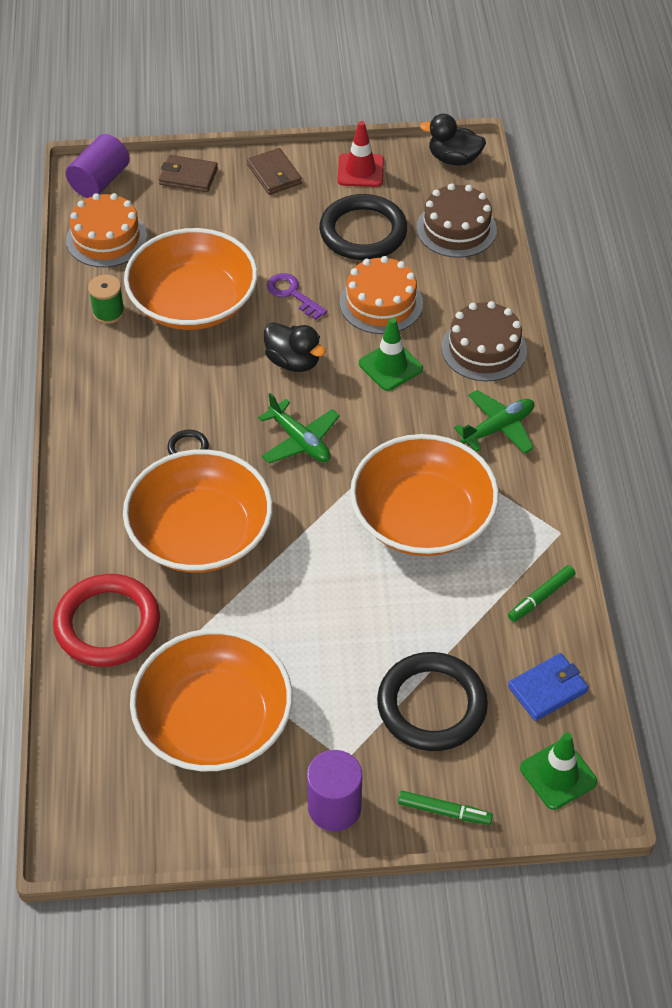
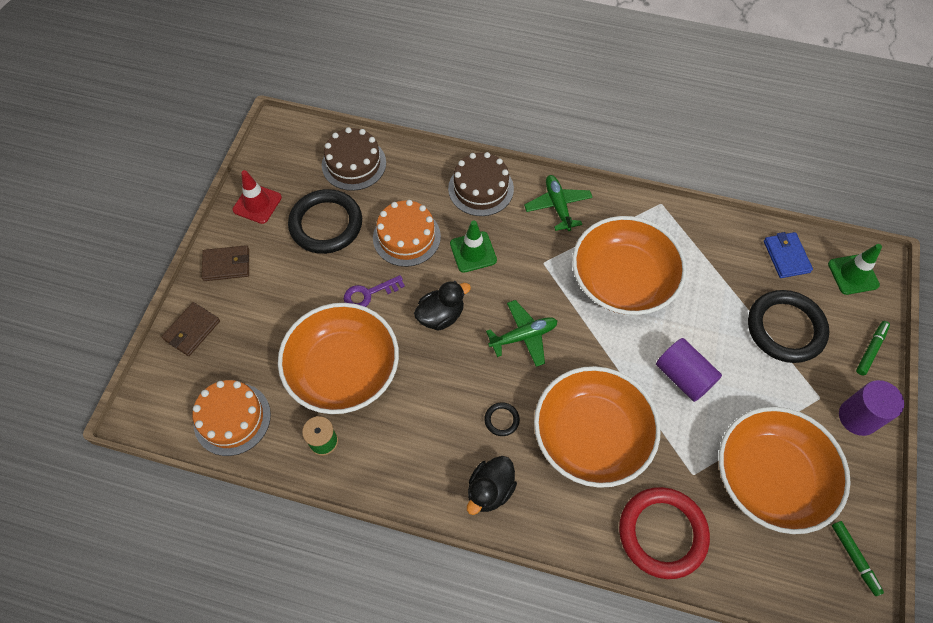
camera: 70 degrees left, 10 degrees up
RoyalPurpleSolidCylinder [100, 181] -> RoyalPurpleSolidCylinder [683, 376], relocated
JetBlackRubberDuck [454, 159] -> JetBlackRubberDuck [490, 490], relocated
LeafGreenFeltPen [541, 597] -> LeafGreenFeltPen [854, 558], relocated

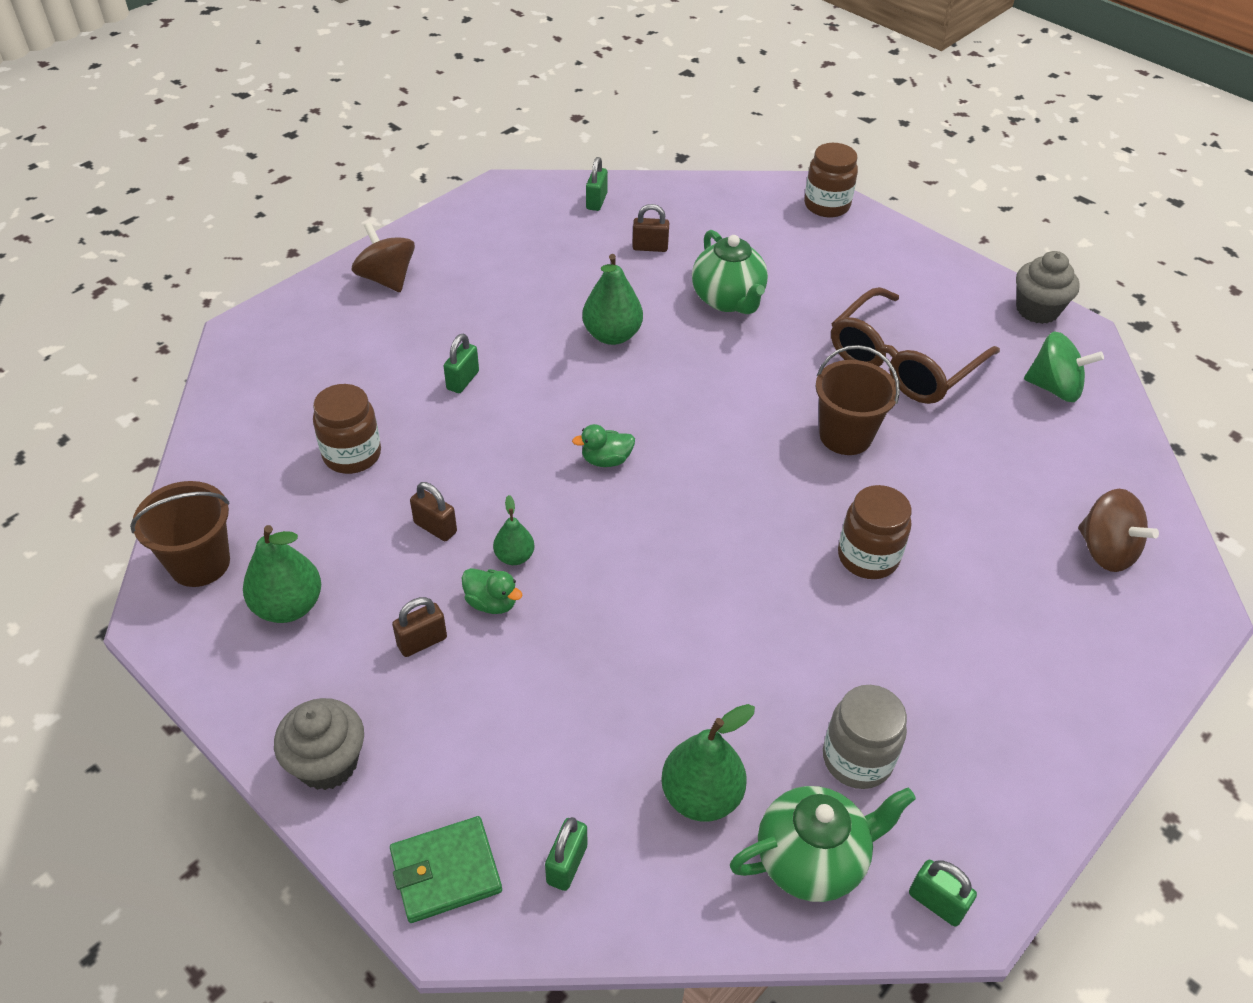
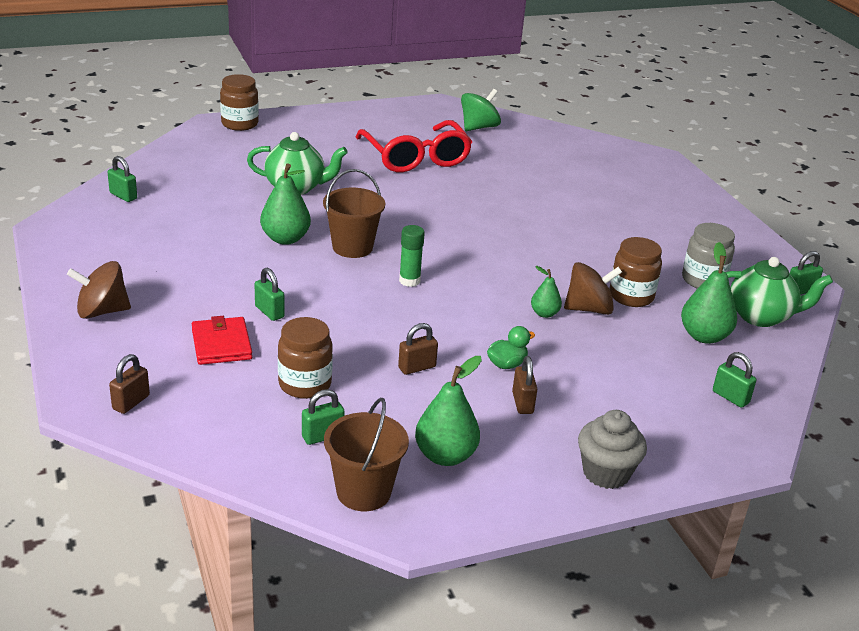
camera: 65 degrees left, 15 degrees down
LeafGreenCardWallet [446, 872] -> none
AshGreyMuffin [1037, 310] -> none
none -> CrimsonCardWallet [221, 344]
none -> LeafGreenSmallLock [322, 436]
LeafGreenPearFruit [514, 556] -> LeafGreenPearFruit [544, 313], relocated
BrownSmallLock [650, 247] -> BrownSmallLock [131, 402], relocated
BrownBucket [845, 436] -> BrownBucket [352, 247], relocated
BrownJar [868, 557] -> BrownJar [631, 296], relocated
BrownToyTop [1105, 550] -> BrownToyTop [589, 309], relocated
LeafGreenRubberDuck [606, 460] -> LeafGreenGlue [409, 281]
BrownGlasses [902, 363] -> CrimsonGlasses [416, 157]
LeafGreenTeaPot [812, 859] -> LeafGreenTeaPot [760, 316], 90 degrees clockwise

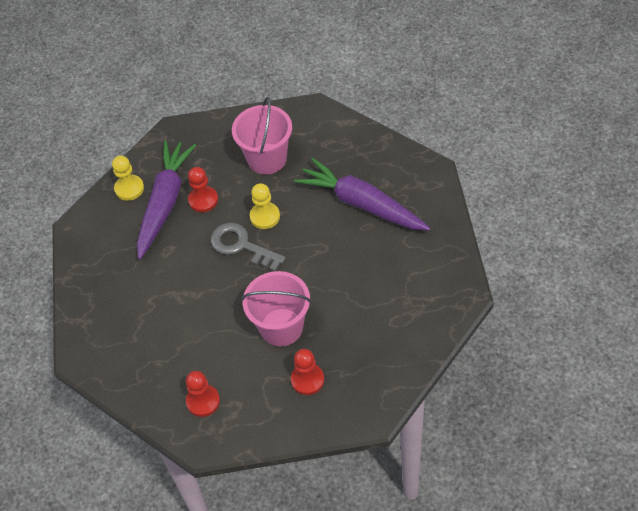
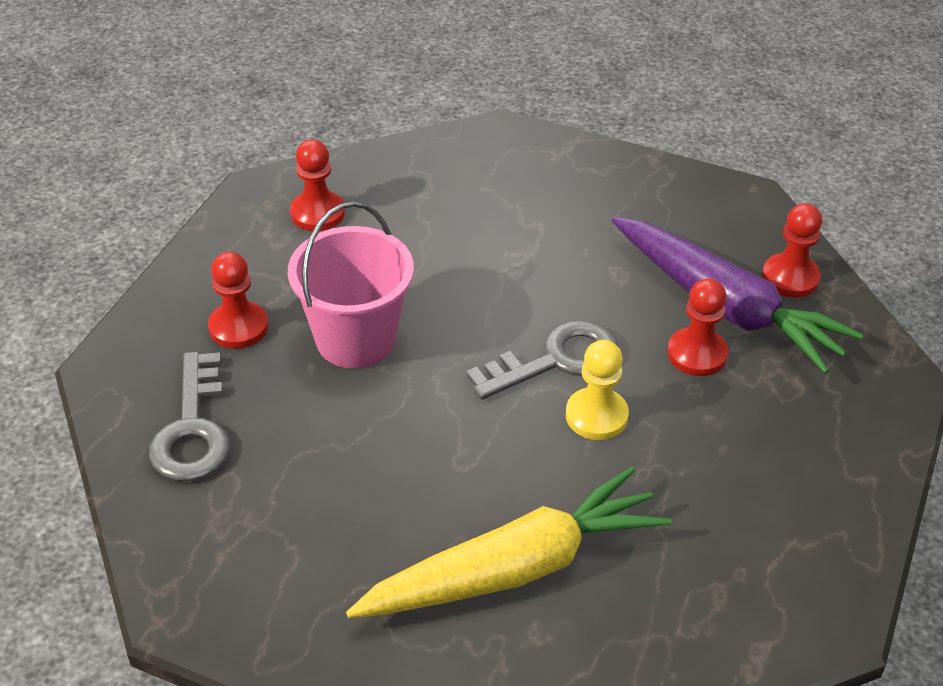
camera: 115 degrees right, 10 degrees down
PinkBucket [267, 159] -> none
none -> AshGreyKey [193, 428]
BrightYellowGamePawn [129, 188] -> CrimsonGamePawn [790, 278]
RoyalPurpleToyCarrot [361, 204] -> BrightYellowToyCarrot [515, 567]

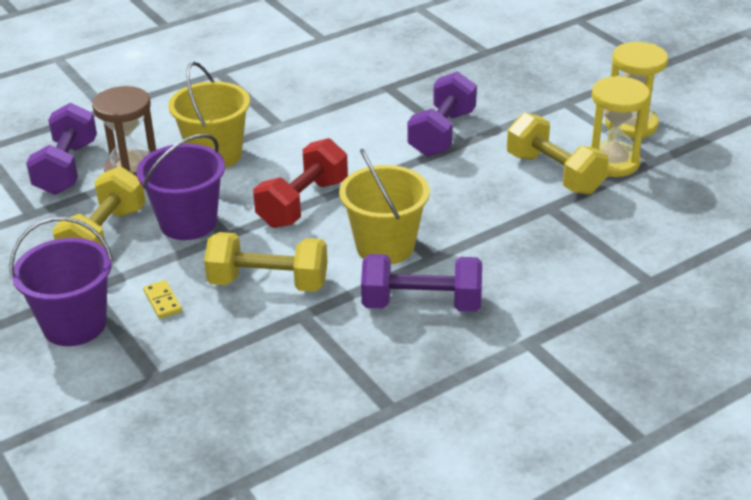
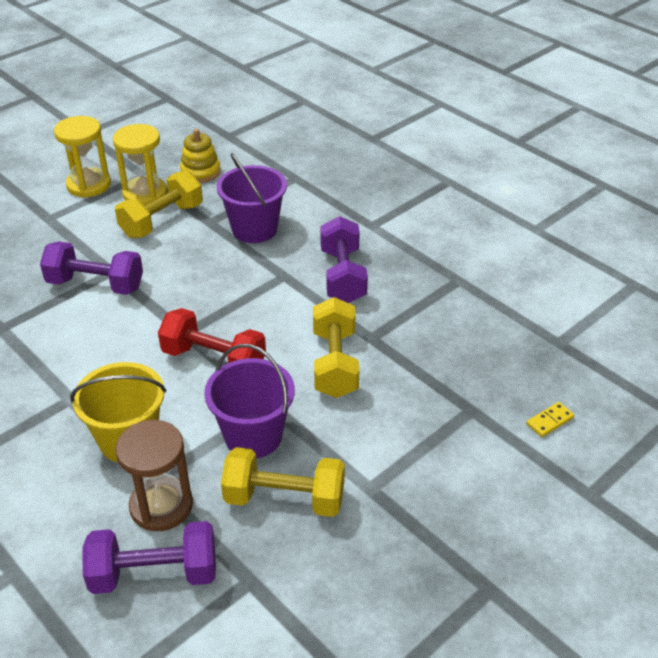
camera: 100 degrees left, 5 degrees up
BrightYellowBucket [385, 246] -> none
none -> BrightYellowRingStacker [200, 172]
RoyalPurpleBucket [74, 325] -> RoyalPurpleBucket [254, 229], relocated
BrightYellowDominoTile [162, 301] -> BrightYellowDominoTile [550, 421], relocated

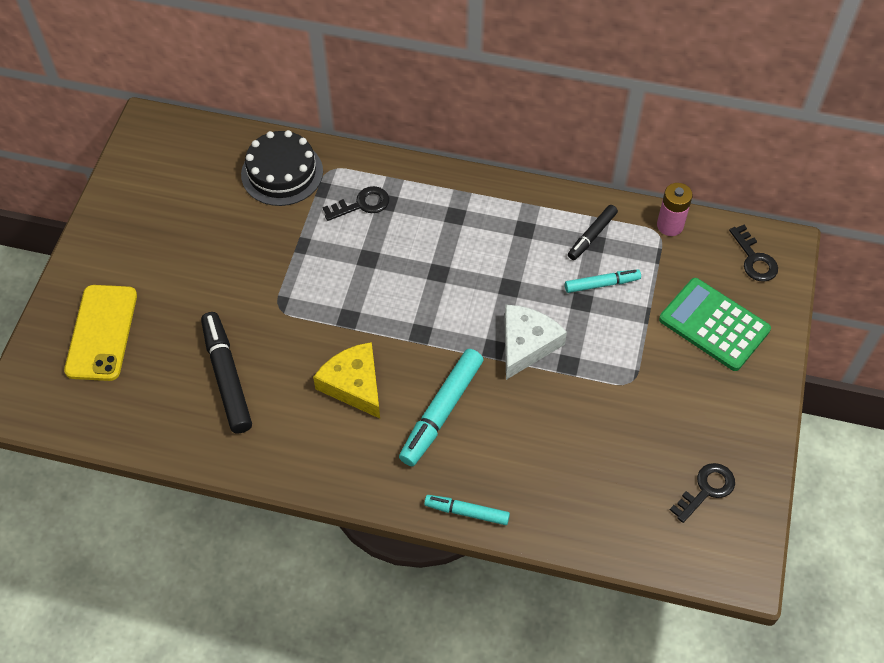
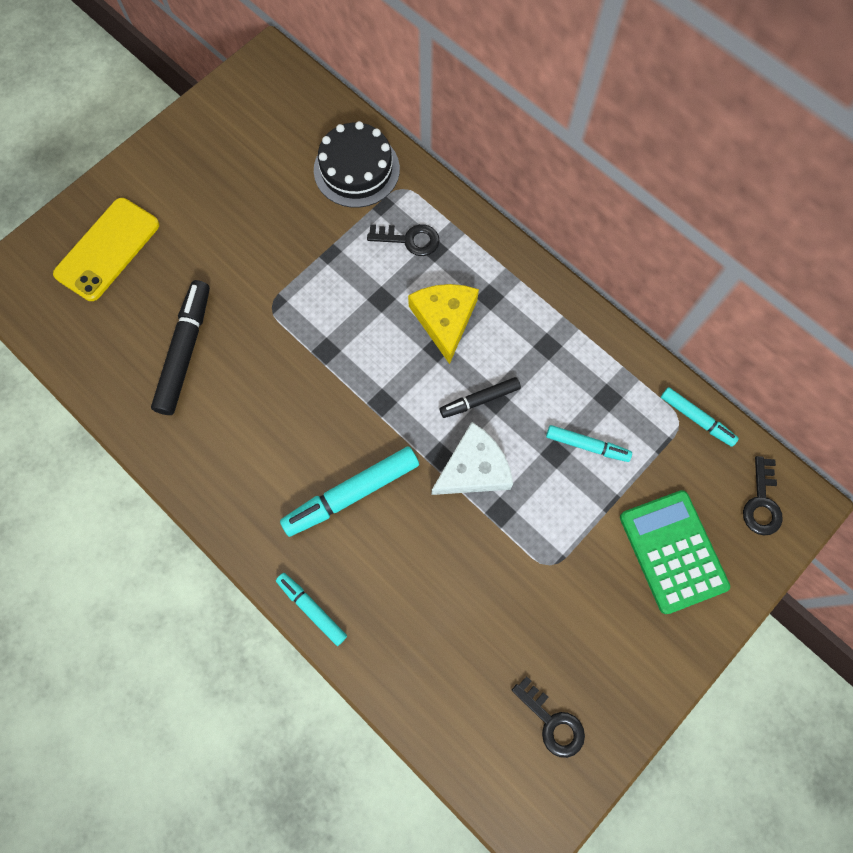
camera: 30 degrees right, 15 degrees up
BrightYellowCheeseWedge [354, 384] -> BrightYellowCheeseWedge [444, 320], relocated
JetBlackFeltPen [592, 236] -> JetBlackFeltPen [479, 400], relocated
PinkPowerCell [670, 225] -> TealFeltPen [696, 419]
JetBlackKey [706, 489] -> JetBlackKey [552, 722], 60 degrees clockwise

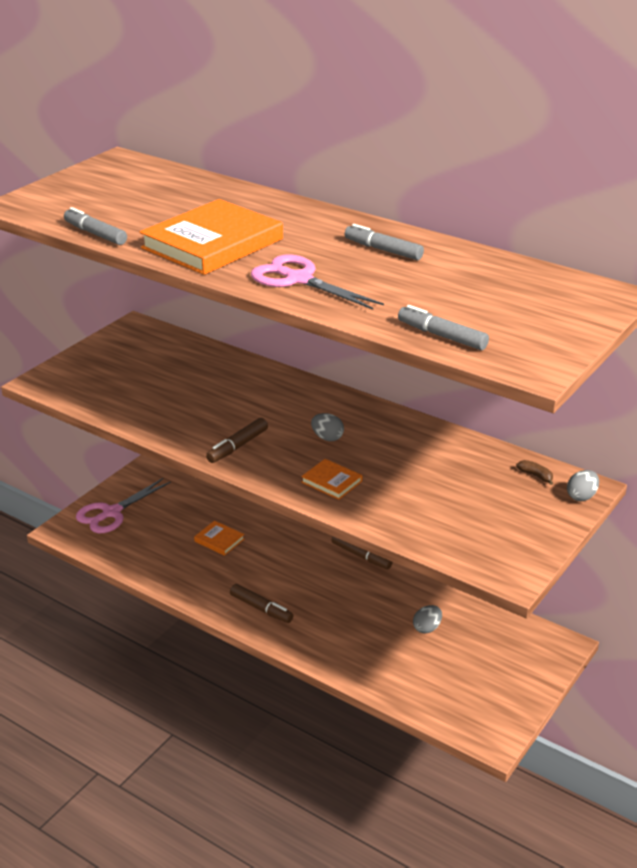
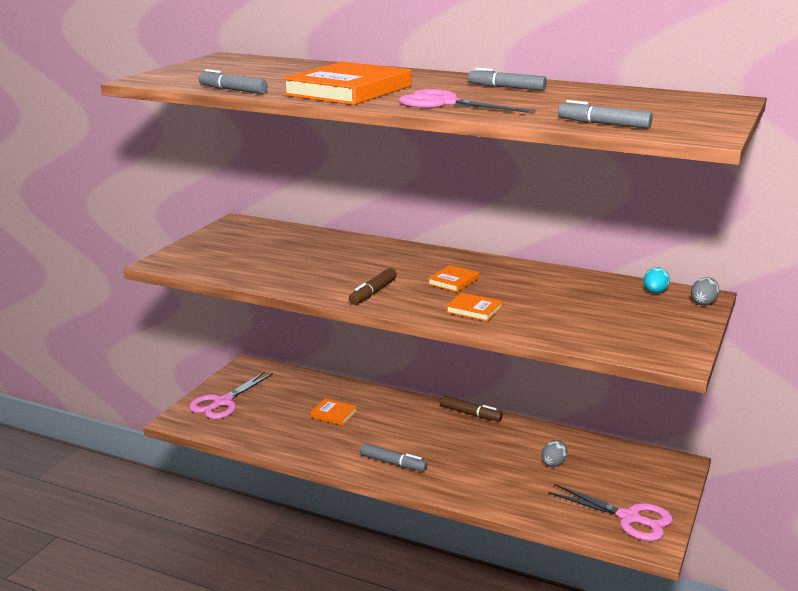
camera: 10 degrees left, 10 degrees down
none -> PinkScissors [629, 518]
AshGreyEgg [327, 438] -> BrightOrangeHardback [453, 281]
BrownBanana [535, 476] -> TealEgg [655, 292]
BrownFeltPen [261, 608] -> AshGreyFeltPen [393, 463]

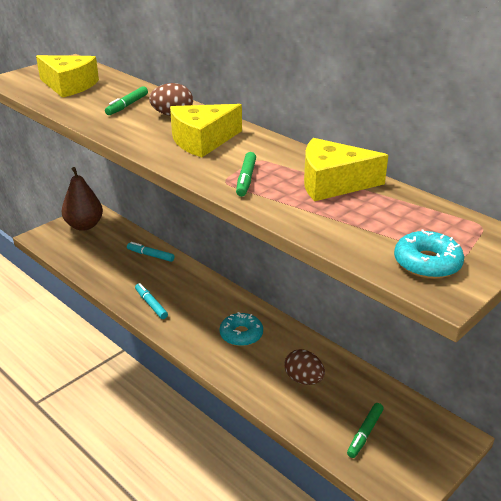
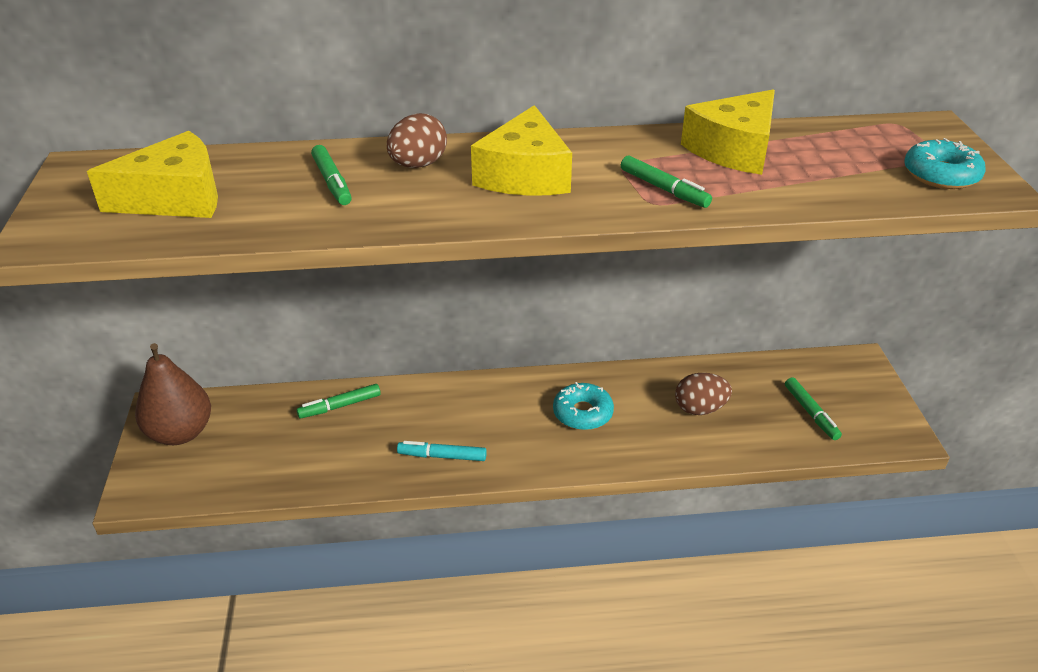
camera: 50 degrees left, 5 degrees up
TealFeltPen [150, 255] -> LeafGreenFeltPen [340, 406]

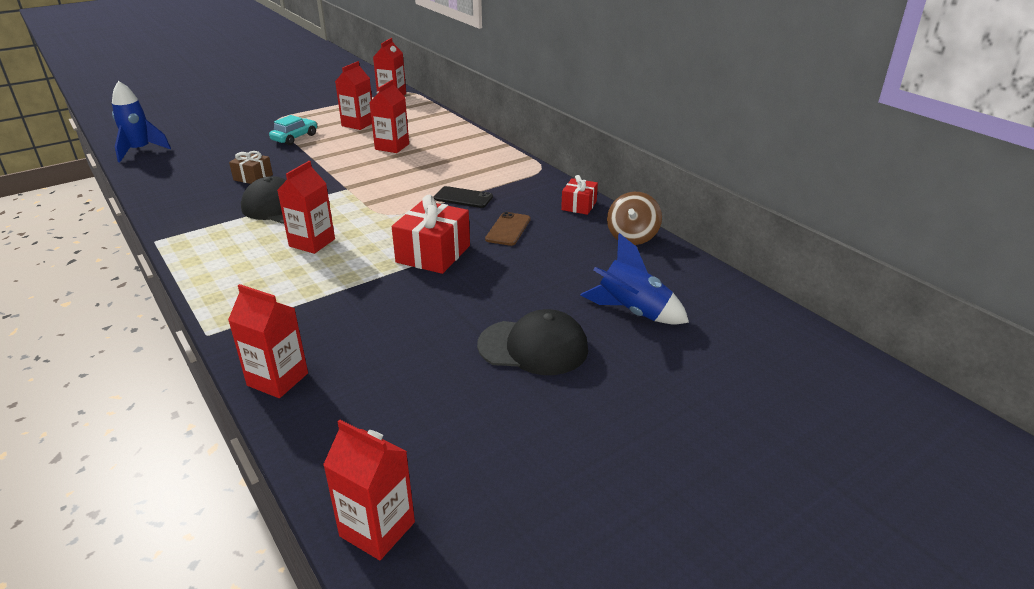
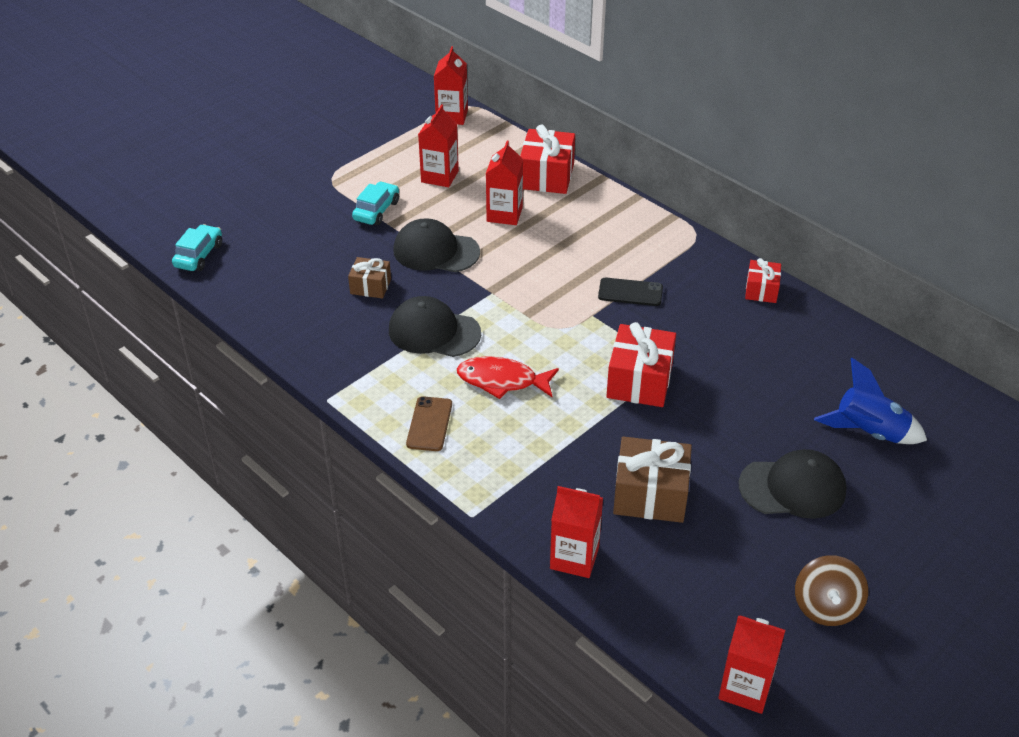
camera: 10 degrees left, 10 degrees up
none -> JetBlackBaseballCap [436, 251]
none -> CrimsonPresent [547, 176]
none -> BrownPresent [650, 495]
BrownSmartphone [508, 229] -> BrownSmartphone [429, 424], relocated
BrownToyTop [632, 237] -> BrownToyTop [826, 607], relocated
BlueRocket [140, 151] -> TealToyCar [199, 255]
CrimsonJuiceCarton [312, 242] -> CrimsonFishFigure [502, 381]

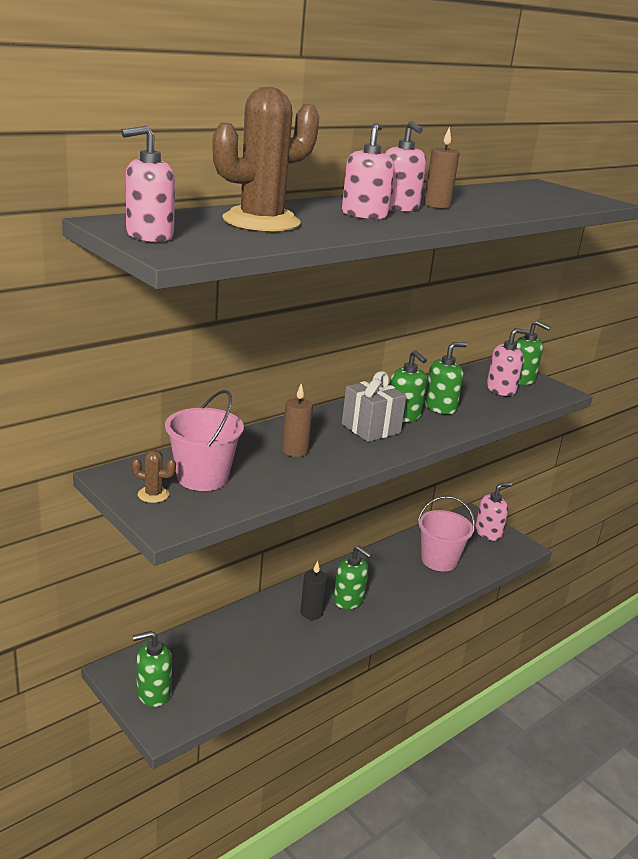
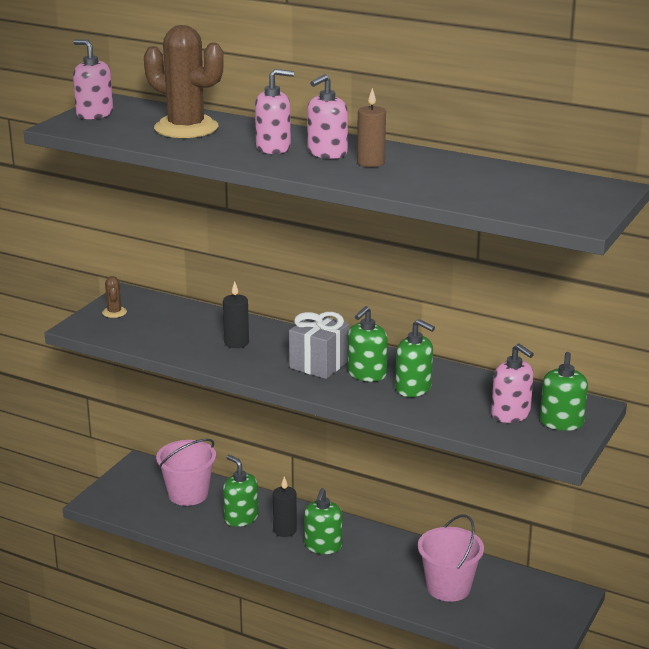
camera: 70 degrees right, 0 degrees up
PinkSoapPump [488, 533] -> none
LeafGreenSoapPump [153, 692] -> LeafGreenSoapPump [241, 518], relocated
PinkBucket [202, 477] -> PinkBucket [188, 494], relocated
BrownPillarCandle [295, 451] -> JetBlackPillarCandle [236, 343]

